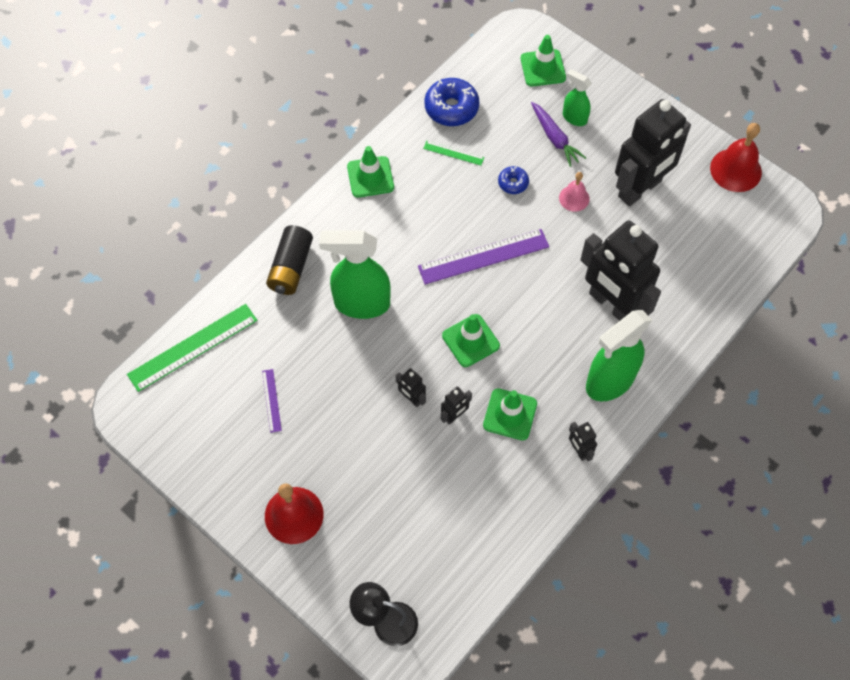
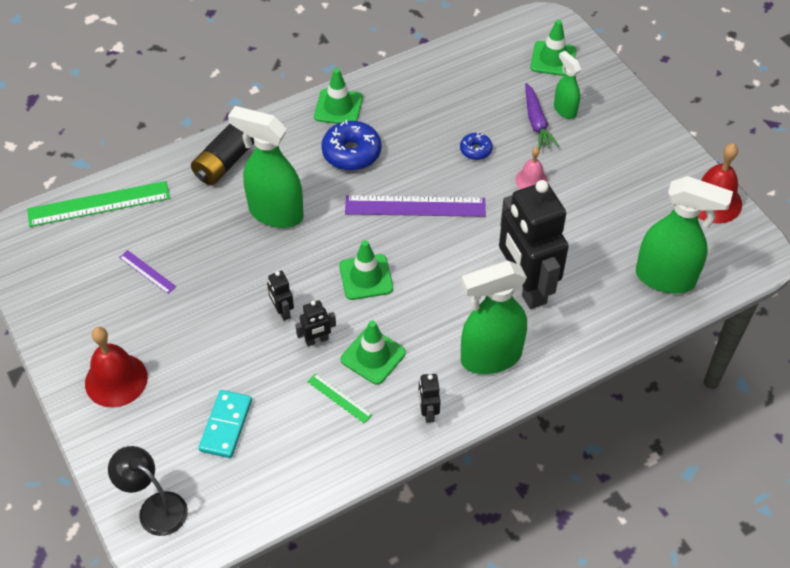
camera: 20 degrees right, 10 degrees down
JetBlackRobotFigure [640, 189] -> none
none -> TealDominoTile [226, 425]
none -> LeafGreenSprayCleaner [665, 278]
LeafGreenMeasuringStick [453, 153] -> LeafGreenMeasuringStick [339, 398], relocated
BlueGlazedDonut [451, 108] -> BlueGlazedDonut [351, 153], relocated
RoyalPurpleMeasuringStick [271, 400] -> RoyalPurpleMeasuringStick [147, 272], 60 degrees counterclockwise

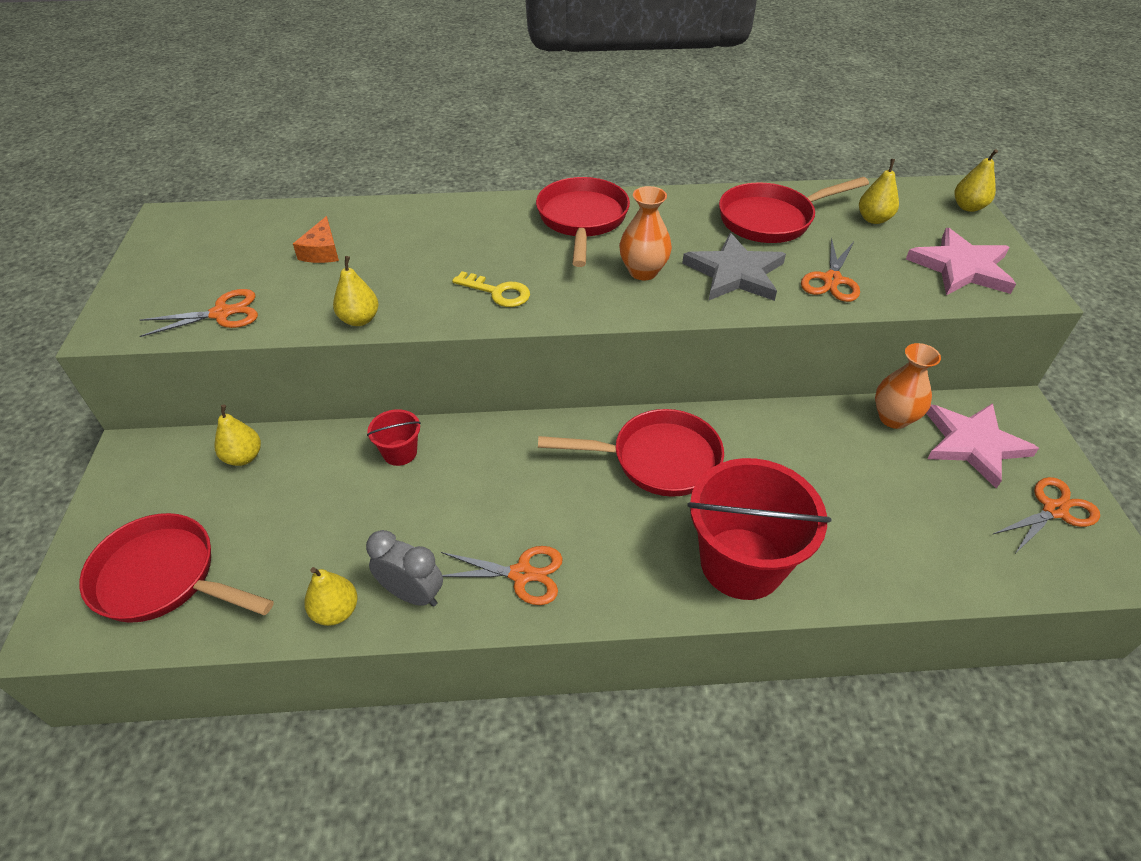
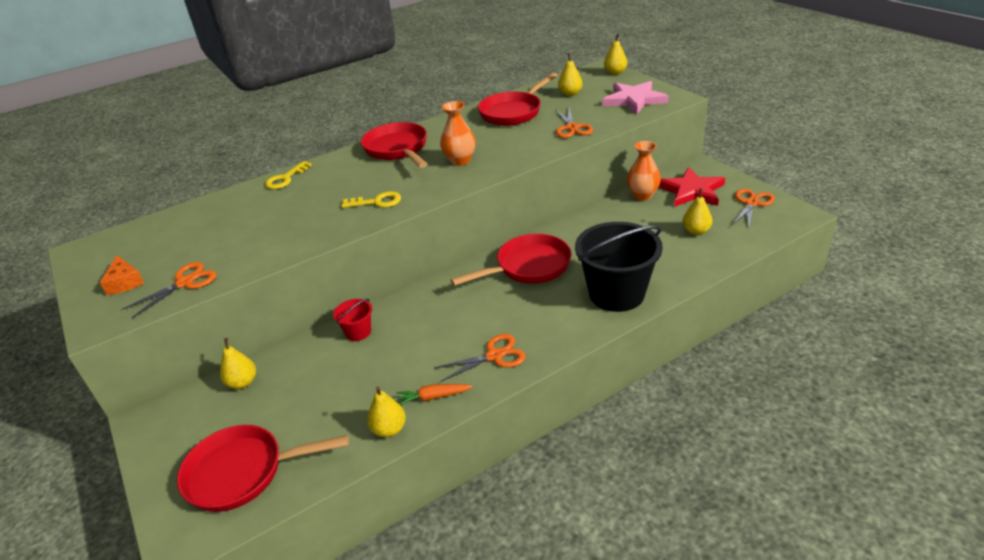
camera: 25 degrees left, 10 degrees down
AshGreyStarShape [735, 273] -> none
none -> BrightYellowKey [285, 178]
BrightOrangeCheeseWedge [322, 251] -> BrightOrangeCheeseWedge [125, 282], relocated
BrightYellowPearFruit [359, 319] -> BrightYellowPearFruit [696, 231], relocated
AshGreyBedsideClock [412, 594] -> BrightOrangeToyCarrot [433, 397]
CrimsonBucket [741, 563] -> JetBlackBucket [616, 293]
PinkStarShape [973, 444] -> CrimsonStarShape [691, 191]

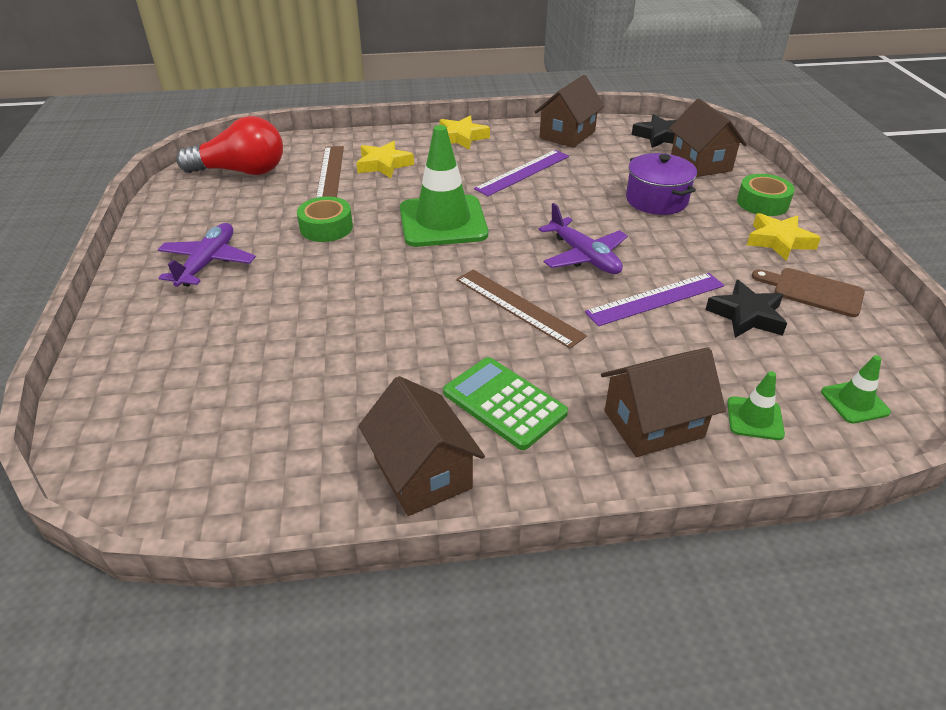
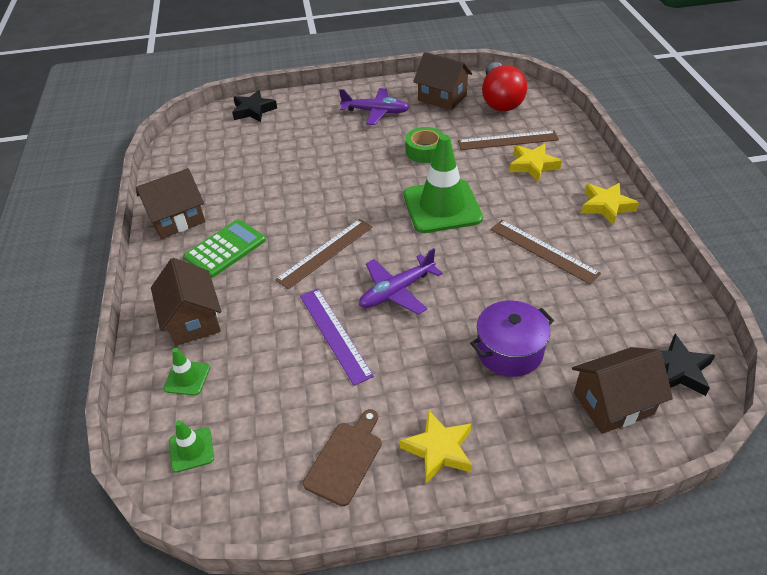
camera: 90 degrees right, 5 degrees up
LeafGreenRollOfTape [762, 203] -> none
BrownHouse [567, 135] -> BrownHouse [442, 98], relocated
JetBlackStarShape [746, 315] -> JetBlackStarShape [253, 110], relocated
RoyalPurpleMeasuringStick [523, 172] -> BrownMeasuringStick [543, 251]

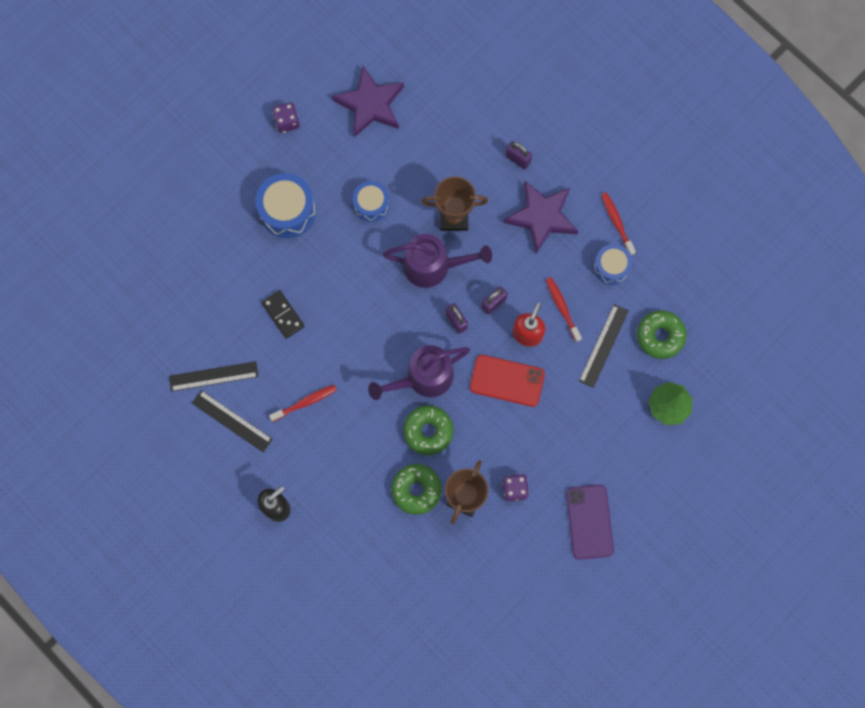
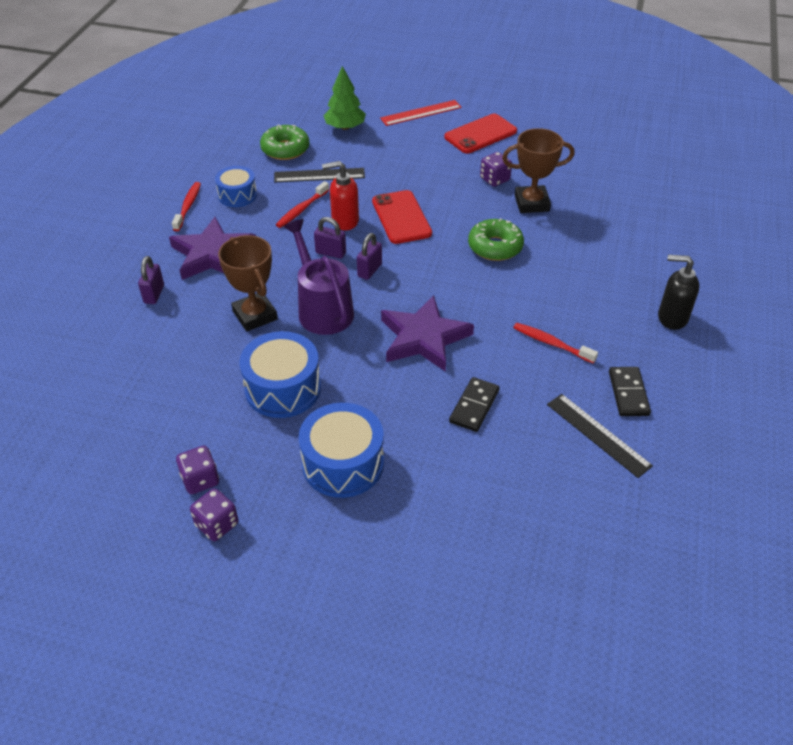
camera: 120 degrees left, 30 degrees down
RoyalPurpleWateringCan [423, 378] -> none
LeafGreenGlazedDonut [416, 490] -> none
none -> RoyalPurpleDice [200, 480]
none -> CrimsonMeasuringStick [421, 113]
RoyalPurpleStarShape [370, 104] -> RoyalPurpleStarShape [423, 338], relocated
JetBlackMeasuringStick [232, 421] -> JetBlackDominoTile [628, 393]
RoyalPurpleSmartphone [589, 522] -> CrimsonSmartphone [480, 134]
CrimsonToothbrush [616, 223] -> CrimsonToothbrush [188, 206], 150 degrees clockwise
BlueSnareDrum [371, 204] -> BlueSnareDrum [283, 388], x1.58

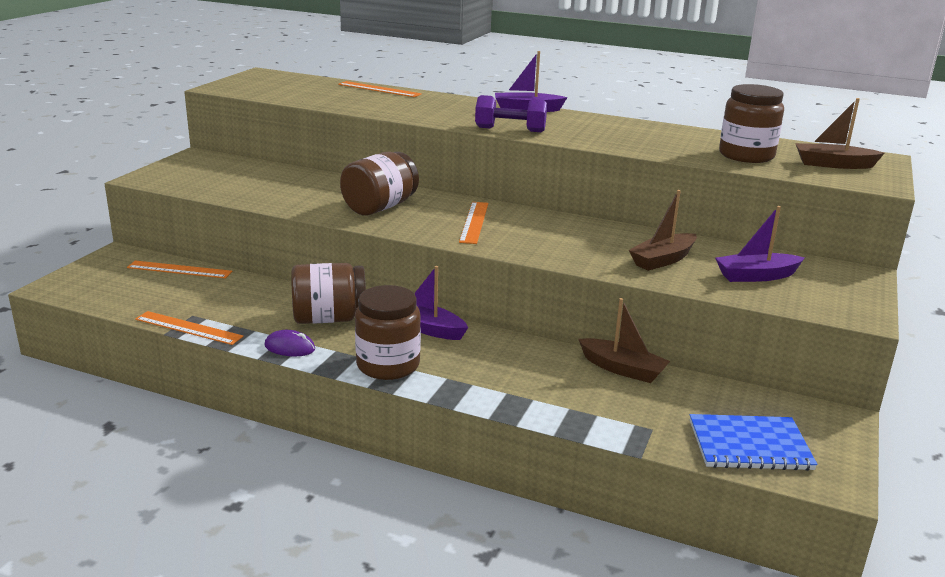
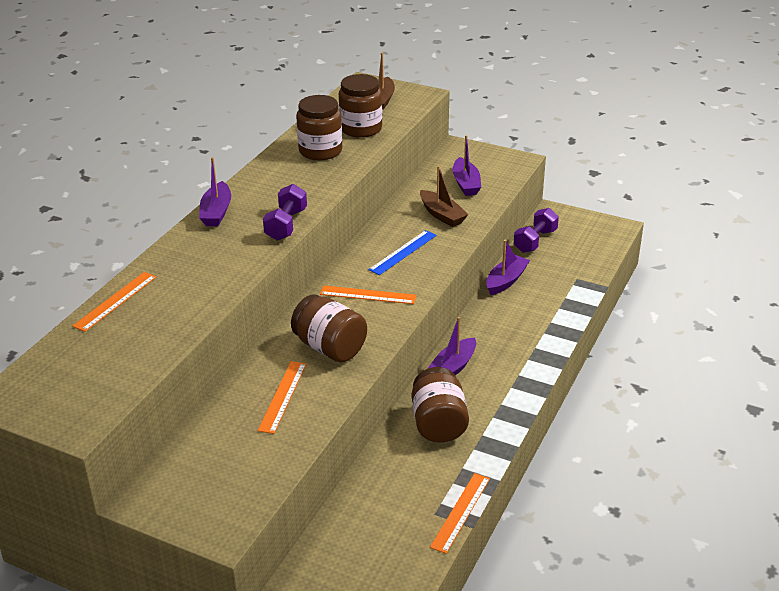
camera: 85 degrees left, 10 degrees up
RoyalPurpleComputerMouse [290, 347] -> none
BlueExerciseBook [749, 445] -> none
none -> BlueMeasuringStick [403, 252]
none -> RoyalPurpleFreeWeight [535, 241]
BrightOrangeMeasuringStick [179, 269] -> BrightOrangeMeasuringStick [282, 396], relocated
BrownJar [388, 365] -> BrownJar [320, 151], relocated
BrownBoat [622, 369] -> RoyalPurpleBoat [506, 281]

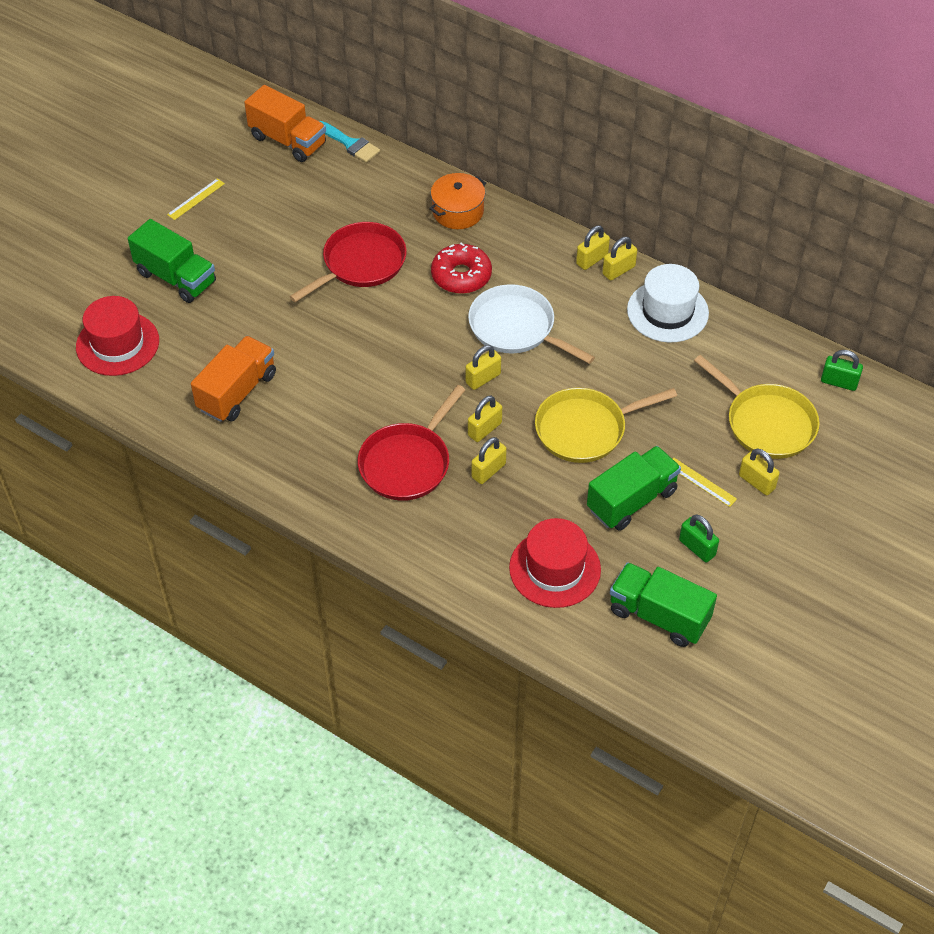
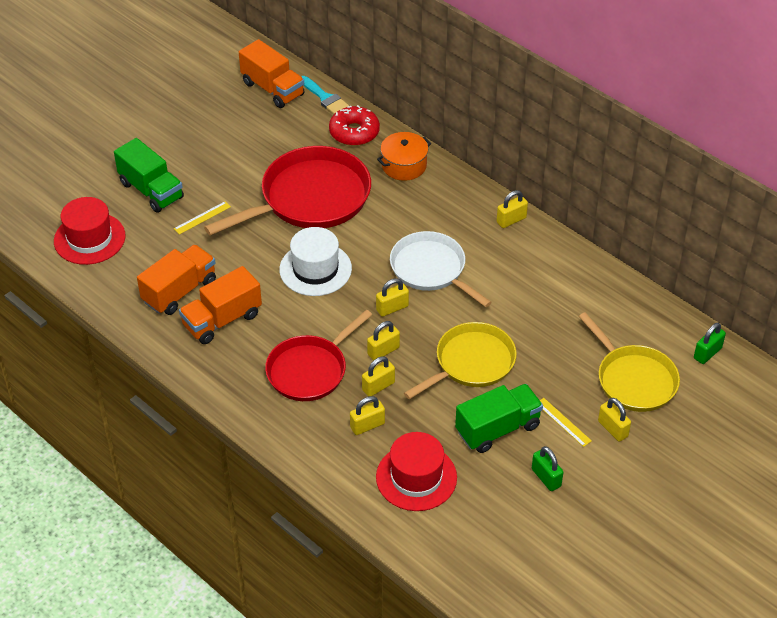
camera: 10 degrees right, 5 degrees down
LeafGreenToyTruck [659, 615] -> none
none -> BrightOrangeToyTruck [222, 320]
BrightYellowMeasuringStick [196, 199] -> BrightYellowMeasuringStick [202, 217], relocated
CrimsonGlazedDonut [461, 276] -> CrimsonGlazedDonut [354, 132], relocated
BrightYellowSmallLock [618, 270] -> BrightYellowSmallLock [367, 425], relocated
PureWhiteTallHat [667, 311] -> PureWhiteTallHat [315, 269], relocated
BrightYellowFryingPan [585, 429] -> BrightYellowFryingPan [471, 363], 150 degrees clockwise
LeafGreenSmallLock [839, 382] -> LeafGreenSmallLock [707, 353], 75 degrees counterclockwise
CrimsonFryingPan [360, 264] -> CrimsonFryingPan [310, 198], x1.51

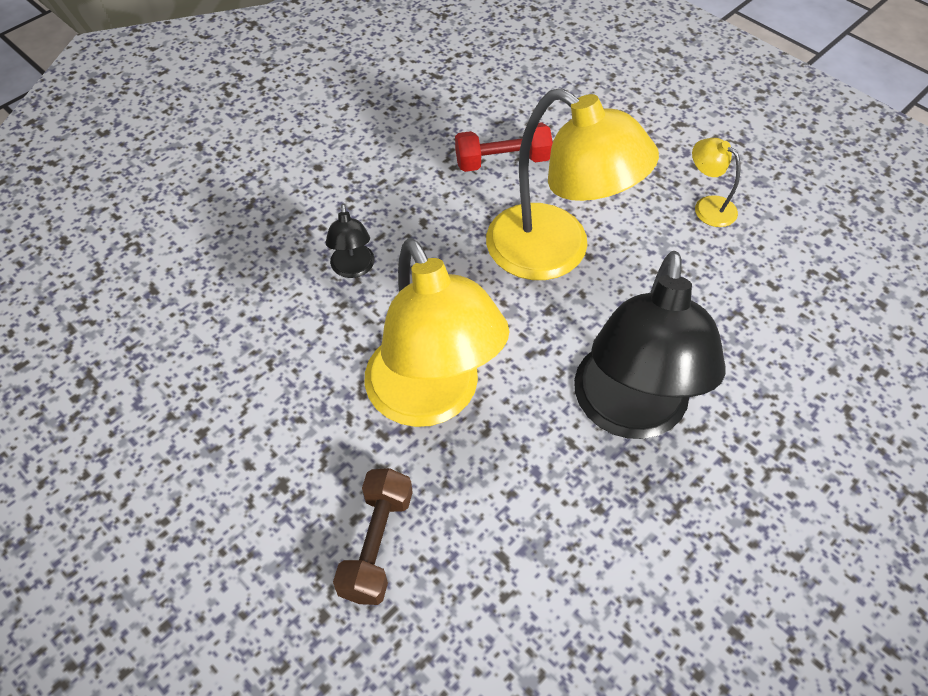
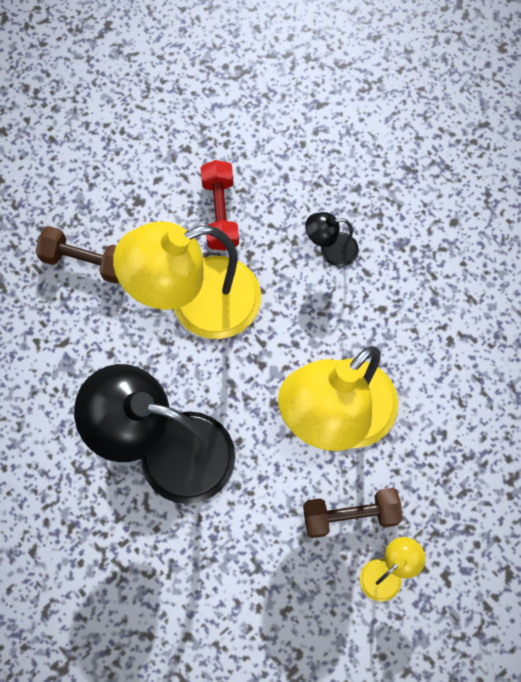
camera: 95 degrees right, 15 degrees up
none -> BrownFreeWeight [350, 516]
CrimsonFreeWeight [502, 161] -> CrimsonFreeWeight [220, 213], relocated

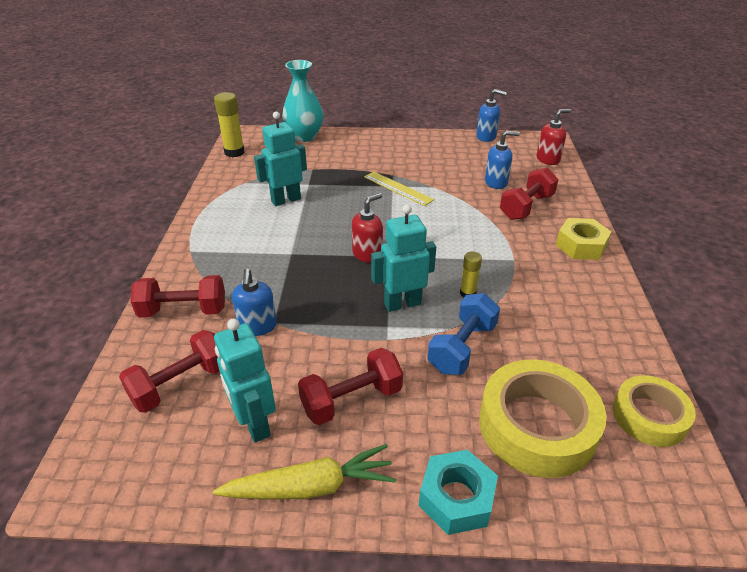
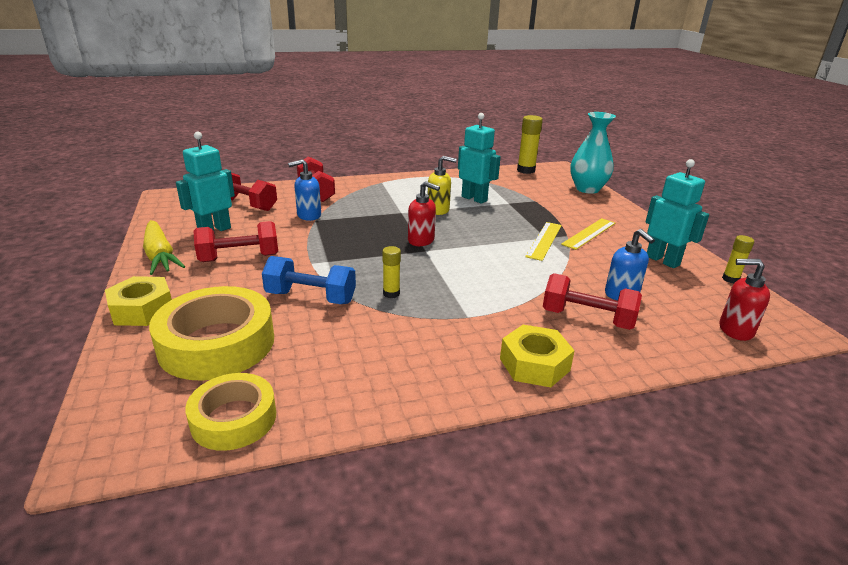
camera: 70 degrees right, 10 degrees down
none -> BrightYellowSoapPump [438, 210]
none -> BrightYellowMeasuringStick [589, 233]
TealRobotFigure [402, 303] -> TealRobotFigure [662, 260], relocated
BlueSoapPump [486, 137] -> BrightYellowGlue [730, 279]
TealHexagonNut [456, 498] -> BrightYellowHexagonNut [142, 309]
CrimsonFreeWeight [351, 400] -> CrimsonFreeWeight [239, 258], 60 degrees counterclockwise
CrimsonSoapPump [548, 159] -> CrimsonSoapPump [735, 330], 150 degrees clockwise

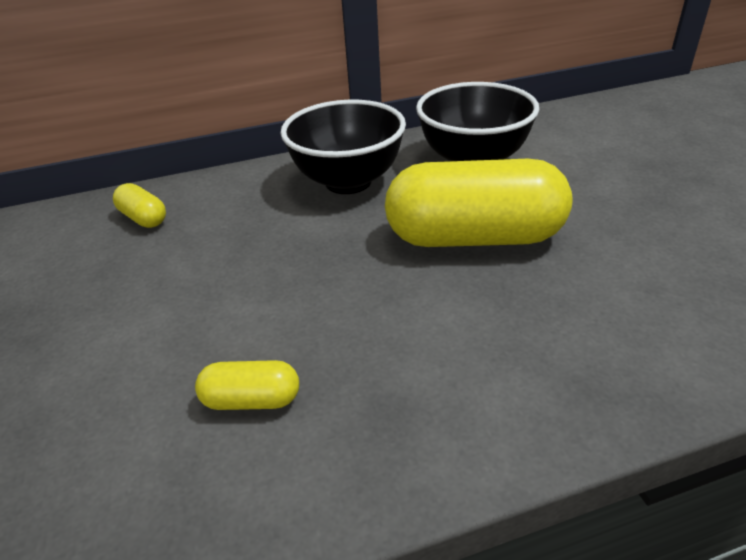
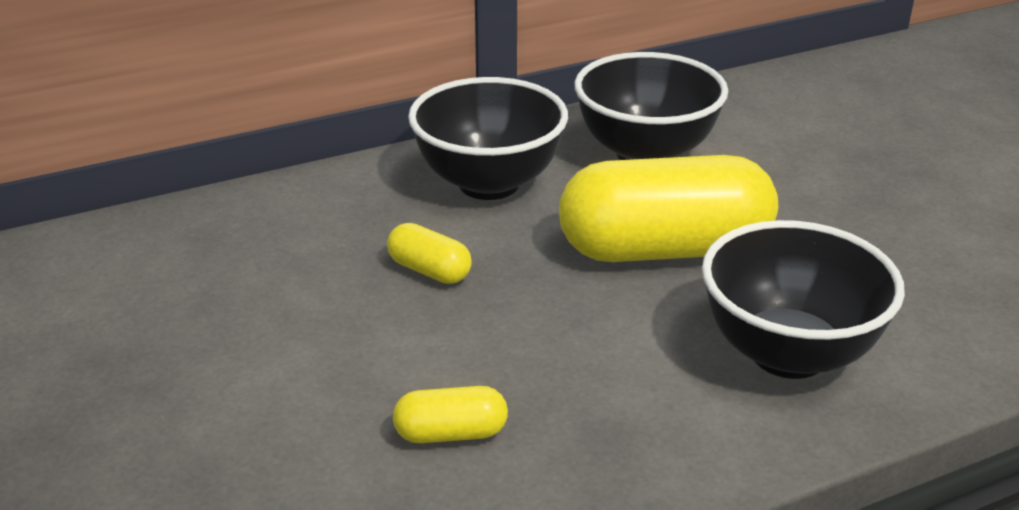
camera: 10 degrees left, 5 degrees down
none -> JetBlackServingBowl [788, 354]
BrightYellowPill [143, 218] -> BrightYellowPill [429, 271], relocated

